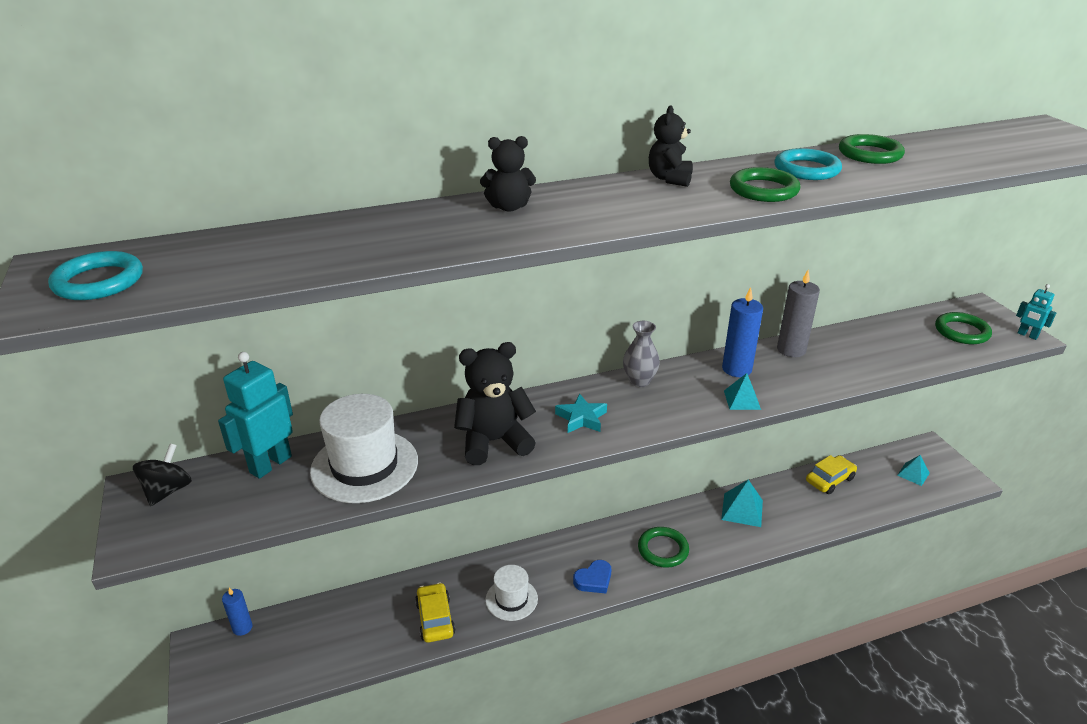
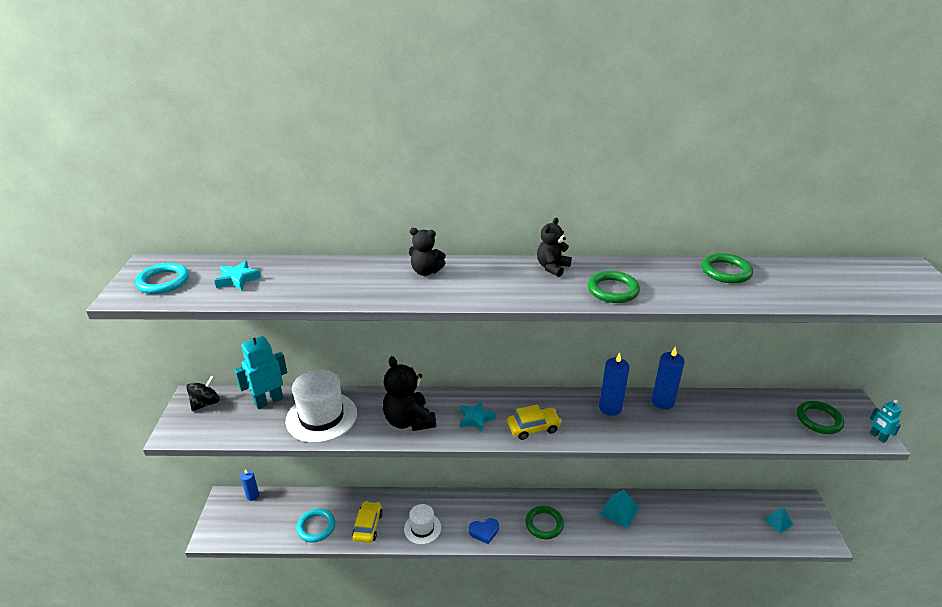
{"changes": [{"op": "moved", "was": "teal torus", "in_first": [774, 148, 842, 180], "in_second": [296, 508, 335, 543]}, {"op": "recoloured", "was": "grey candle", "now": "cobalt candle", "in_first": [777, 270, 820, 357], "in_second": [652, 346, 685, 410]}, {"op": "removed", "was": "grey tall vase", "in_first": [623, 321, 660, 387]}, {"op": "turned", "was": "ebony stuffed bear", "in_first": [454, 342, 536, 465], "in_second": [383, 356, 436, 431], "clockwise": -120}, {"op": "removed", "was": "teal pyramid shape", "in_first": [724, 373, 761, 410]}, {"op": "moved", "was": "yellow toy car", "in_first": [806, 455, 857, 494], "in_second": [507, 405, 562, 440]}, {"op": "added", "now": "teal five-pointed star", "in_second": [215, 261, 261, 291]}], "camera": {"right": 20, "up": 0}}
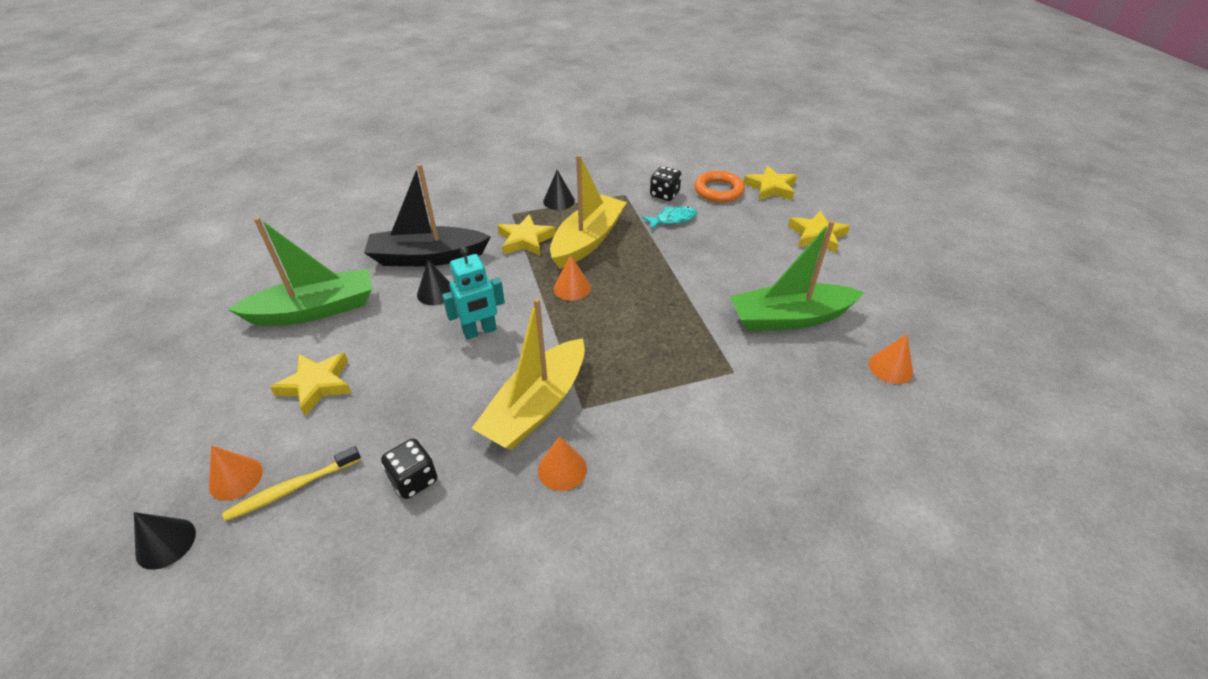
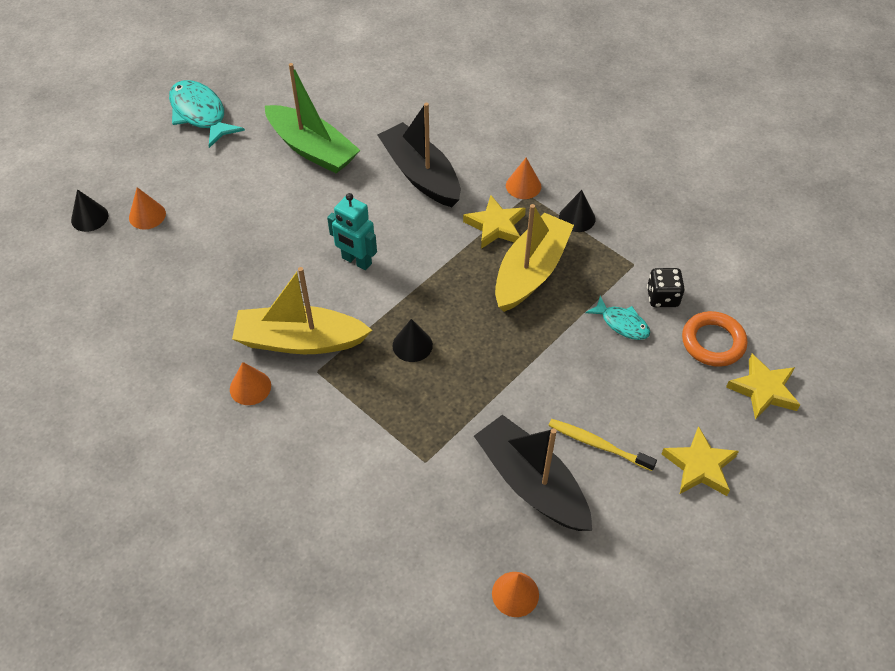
{"changes": [{"op": "turned", "was": "yellow sailboat", "in_first": [550, 155, 627, 269], "in_second": [495, 204, 574, 312], "clockwise": -60}, {"op": "recoloured", "was": "green sailboat", "now": "ebony sailboat", "in_first": [730, 220, 864, 331], "in_second": [474, 415, 592, 531]}, {"op": "moved", "was": "bright orange cone shape", "in_first": [554, 255, 591, 301], "in_second": [506, 158, 541, 199]}, {"op": "moved", "was": "ebony cone shape", "in_first": [417, 260, 451, 305], "in_second": [393, 319, 433, 362]}, {"op": "removed", "was": "yellow five-pointed star", "in_first": [270, 352, 351, 416]}, {"op": "removed", "was": "ebony game die", "in_first": [381, 438, 438, 499]}, {"op": "moved", "was": "yellow dental brush", "in_first": [222, 446, 361, 521], "in_second": [548, 419, 657, 471]}, {"op": "added", "now": "teal fish figure", "in_second": [169, 80, 245, 148]}], "camera": {"right": 60, "up": 10}}
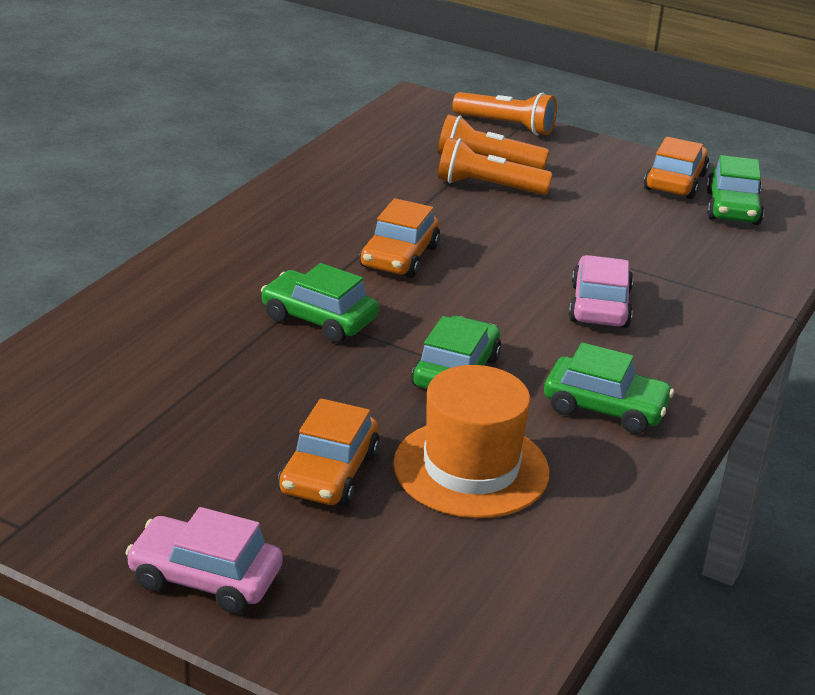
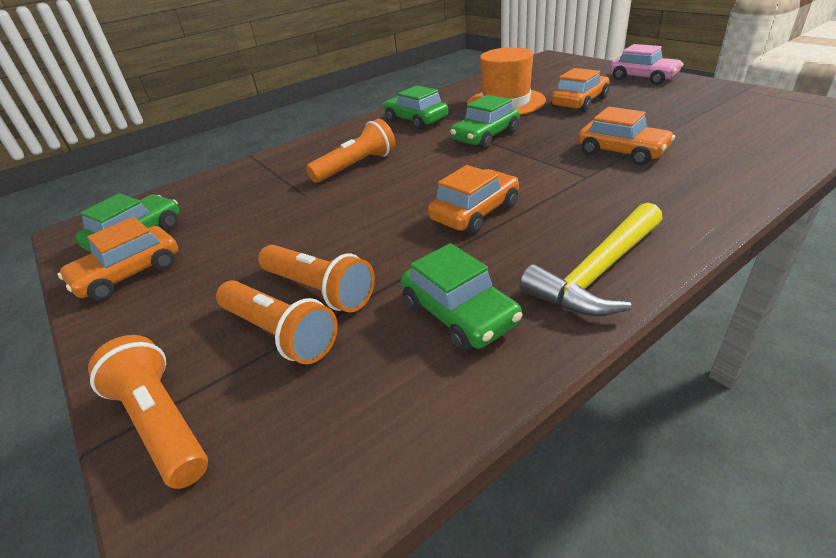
{"changes": [{"op": "replaced", "was": "rose-pink toy car", "now": "bright orange flashlight", "in_first": [569, 255, 633, 328], "in_second": [306, 119, 396, 183]}, {"op": "moved", "was": "green toy car", "in_first": [261, 263, 379, 343], "in_second": [401, 243, 522, 352]}, {"op": "added", "now": "bright orange toy car", "in_second": [578, 107, 675, 165]}, {"op": "added", "now": "yellow hammer", "in_second": [519, 202, 663, 317]}], "camera": {"right": -150, "up": 5}}
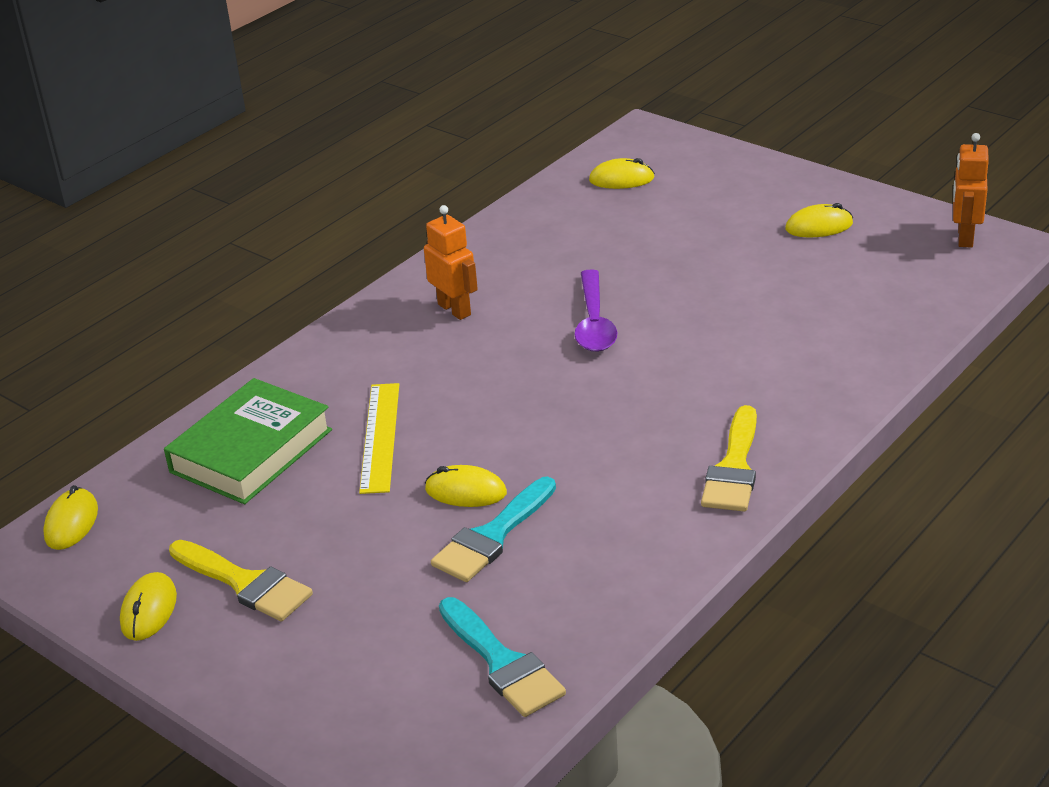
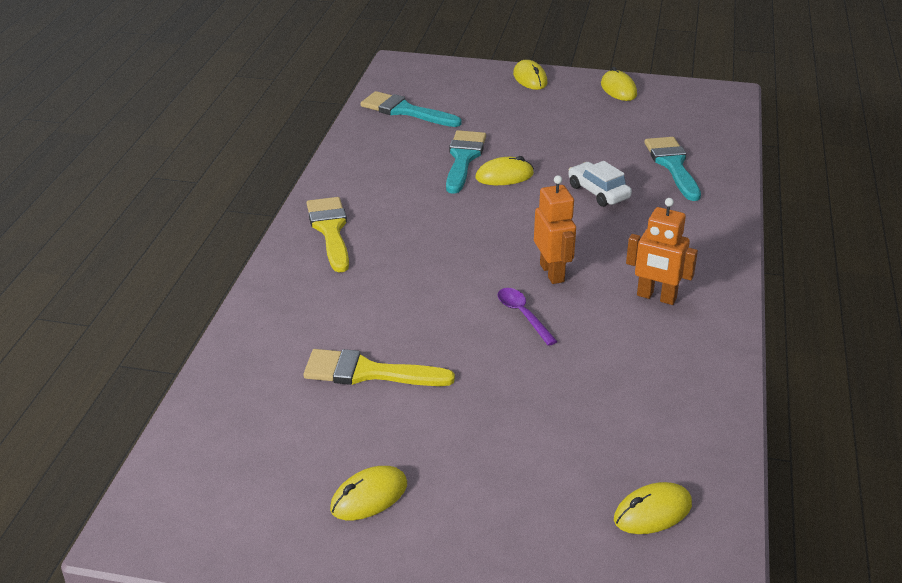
{"changes": [{"op": "moved", "was": "bright orange robot", "in_first": [953, 133, 989, 248], "in_second": [534, 175, 576, 284]}, {"op": "resized", "was": "royal purple tablespoon", "in_first": [575, 269, 617, 352], "in_second": [498, 288, 558, 346], "ratio": 0.64}, {"op": "replaced", "was": "green hardcover", "now": "teal paint brush", "in_first": [164, 378, 332, 504], "in_second": [644, 137, 701, 201]}, {"op": "replaced", "was": "yellow measuring stick", "now": "snow-white toy car", "in_first": [359, 383, 399, 494], "in_second": [568, 161, 632, 207]}, {"op": "moved", "was": "yellow mouse", "in_first": [43, 485, 98, 550], "in_second": [513, 60, 547, 90]}, {"op": "moved", "was": "yellow paint brush", "in_first": [169, 540, 313, 622], "in_second": [303, 349, 455, 386]}], "camera": {"right": 150, "up": 0}}
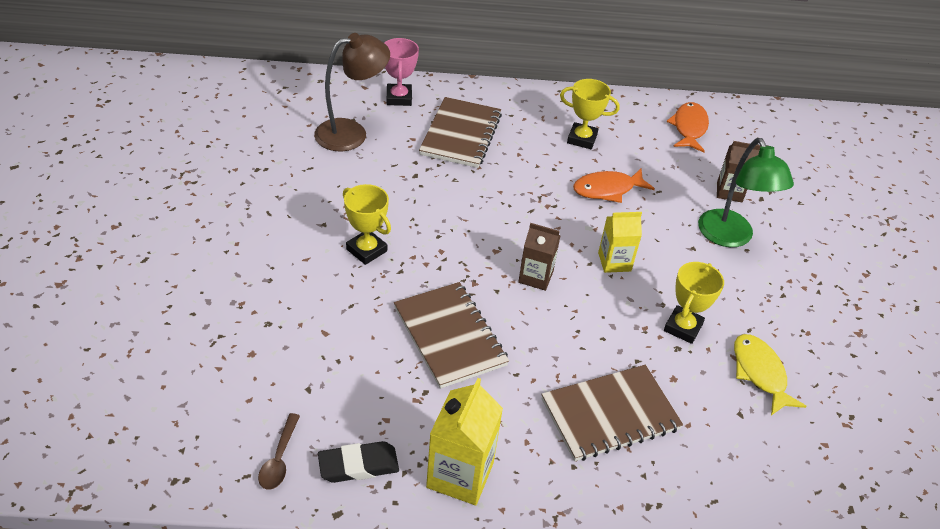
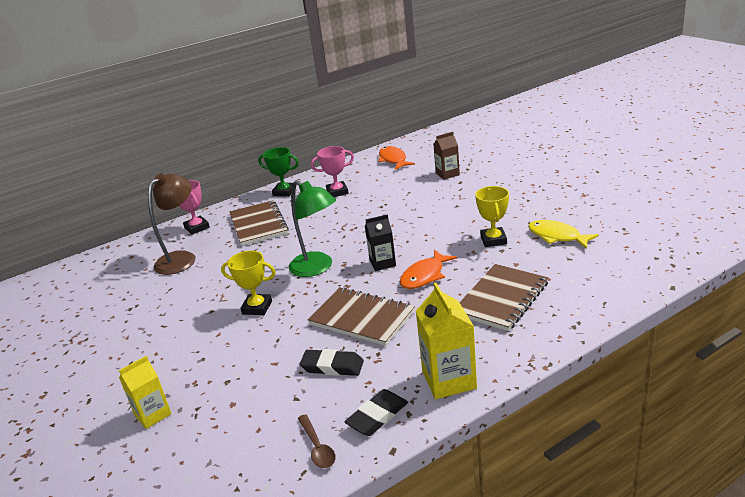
{"changes": [{"op": "recoloured", "was": "yellow award cup", "now": "rose-pink award cup", "in_first": [560, 79, 620, 149], "in_second": [311, 146, 354, 197]}, {"op": "moved", "was": "green desk lamp", "in_first": [698, 138, 794, 247], "in_second": [289, 180, 336, 277]}, {"op": "moved", "was": "bright orange fish figure", "in_first": [573, 169, 655, 203], "in_second": [400, 250, 457, 289]}, {"op": "moved", "was": "yellow carton", "in_first": [598, 212, 642, 273], "in_second": [119, 356, 172, 429]}, {"op": "recoloured", "was": "russet carton", "now": "ebony carton", "in_first": [518, 223, 561, 291], "in_second": [365, 214, 396, 271]}, {"op": "added", "now": "green award cup", "in_second": [258, 147, 299, 197]}, {"op": "added", "now": "ebony eraser", "in_second": [300, 349, 364, 376]}], "camera": {"right": -25, "up": -15}}
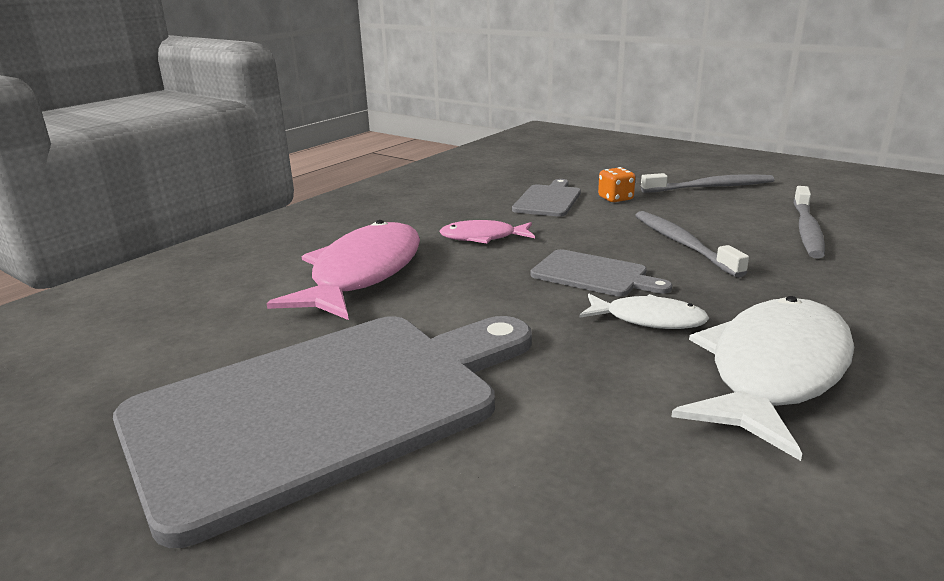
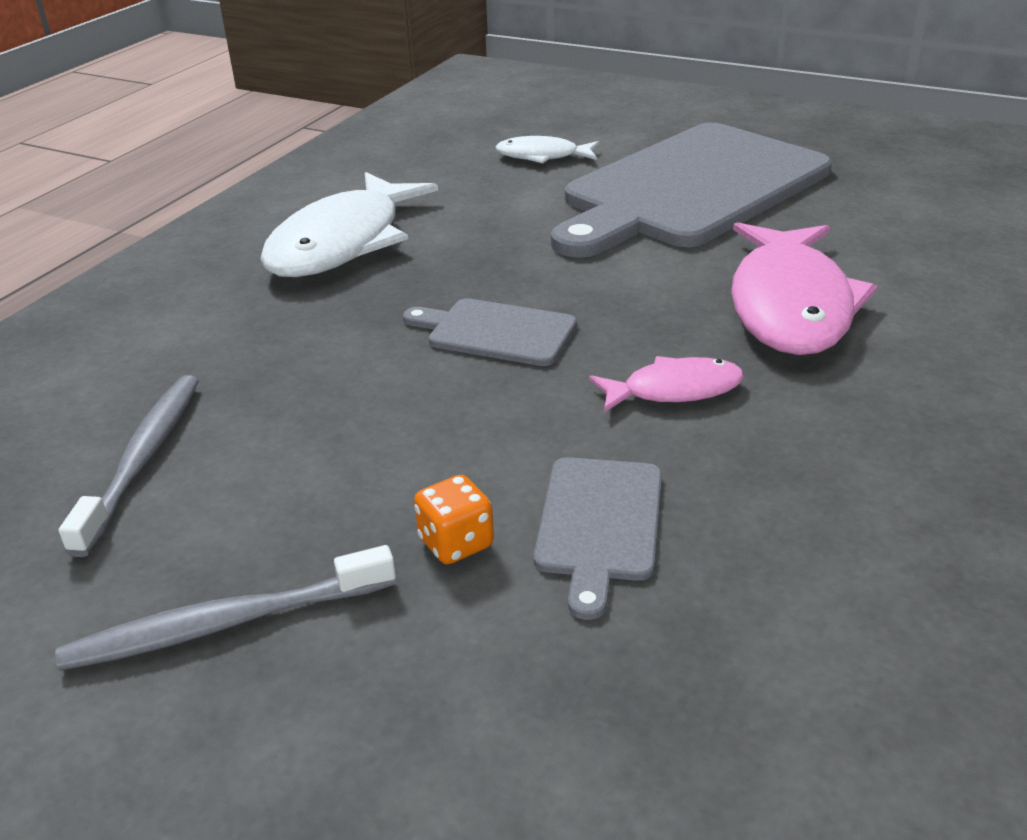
{"changes": [{"op": "removed", "was": "grey dental brush", "in_first": [635, 211, 749, 278]}, {"op": "moved", "was": "snow-white fish figure", "in_first": [579, 294, 709, 329], "in_second": [496, 136, 600, 163]}], "camera": {"right": 170, "up": 10}}
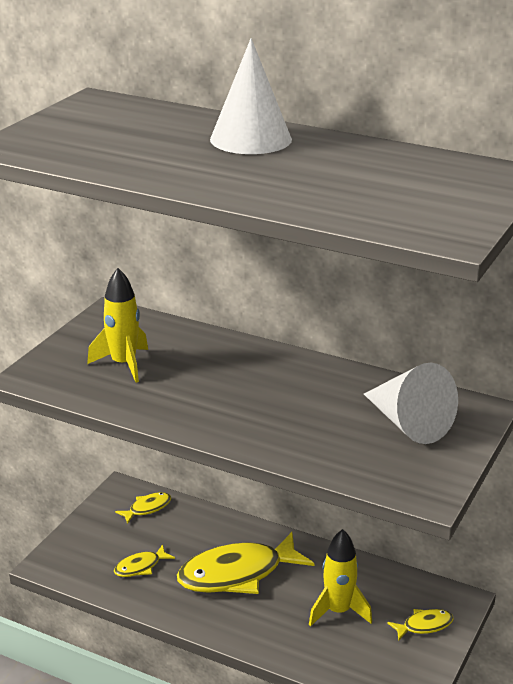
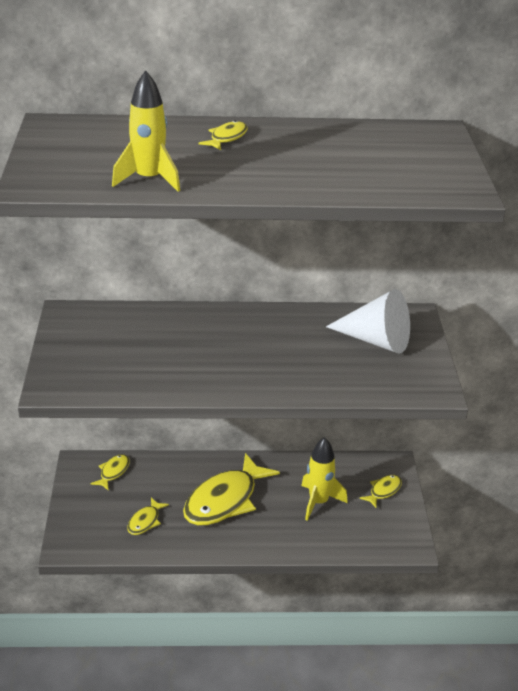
{"changes": [{"op": "replaced", "was": "snow-white cone shape", "now": "yellow fish figure", "in_first": [210, 38, 292, 154], "in_second": [199, 120, 248, 150]}, {"op": "moved", "was": "yellow rocket", "in_first": [87, 268, 148, 383], "in_second": [112, 71, 180, 192]}], "camera": {"right": -30, "up": 5}}
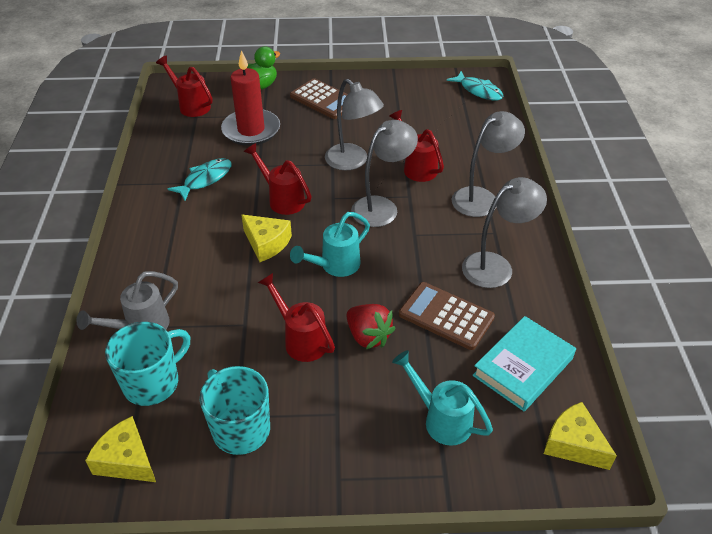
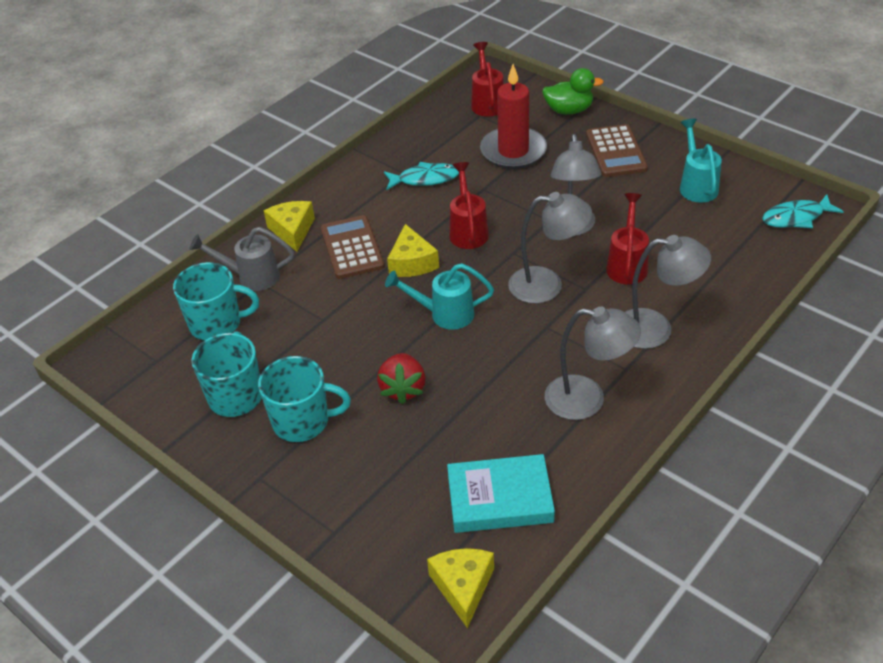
{"changes": [{"op": "turned", "was": "teal fish figure", "in_first": [447, 71, 504, 100], "in_second": [762, 194, 844, 228], "clockwise": 75}, {"op": "removed", "was": "crimson watering can", "in_first": [258, 273, 335, 362]}, {"op": "moved", "was": "russet adding machine", "in_first": [399, 282, 495, 350], "in_second": [321, 215, 385, 279]}, {"op": "moved", "was": "teal watering can", "in_first": [392, 350, 493, 446], "in_second": [680, 119, 722, 203]}, {"op": "moved", "was": "yellow cheese", "in_first": [85, 416, 156, 482], "in_second": [264, 201, 315, 252]}, {"op": "added", "now": "teal tea mug", "in_second": [258, 356, 351, 442]}], "camera": {"right": 45, "up": 0}}
